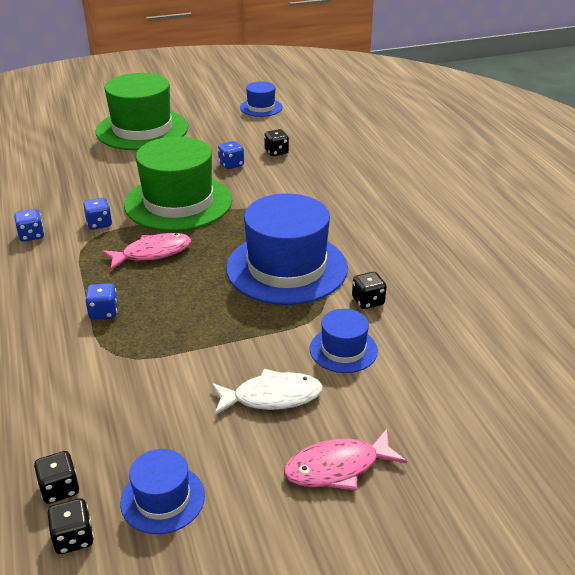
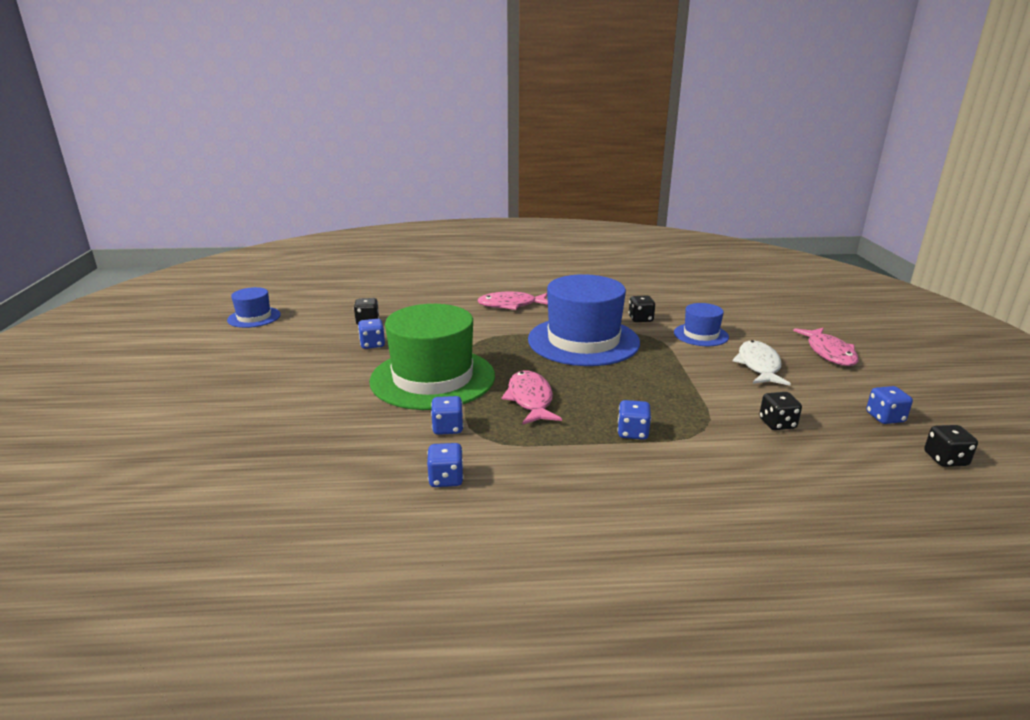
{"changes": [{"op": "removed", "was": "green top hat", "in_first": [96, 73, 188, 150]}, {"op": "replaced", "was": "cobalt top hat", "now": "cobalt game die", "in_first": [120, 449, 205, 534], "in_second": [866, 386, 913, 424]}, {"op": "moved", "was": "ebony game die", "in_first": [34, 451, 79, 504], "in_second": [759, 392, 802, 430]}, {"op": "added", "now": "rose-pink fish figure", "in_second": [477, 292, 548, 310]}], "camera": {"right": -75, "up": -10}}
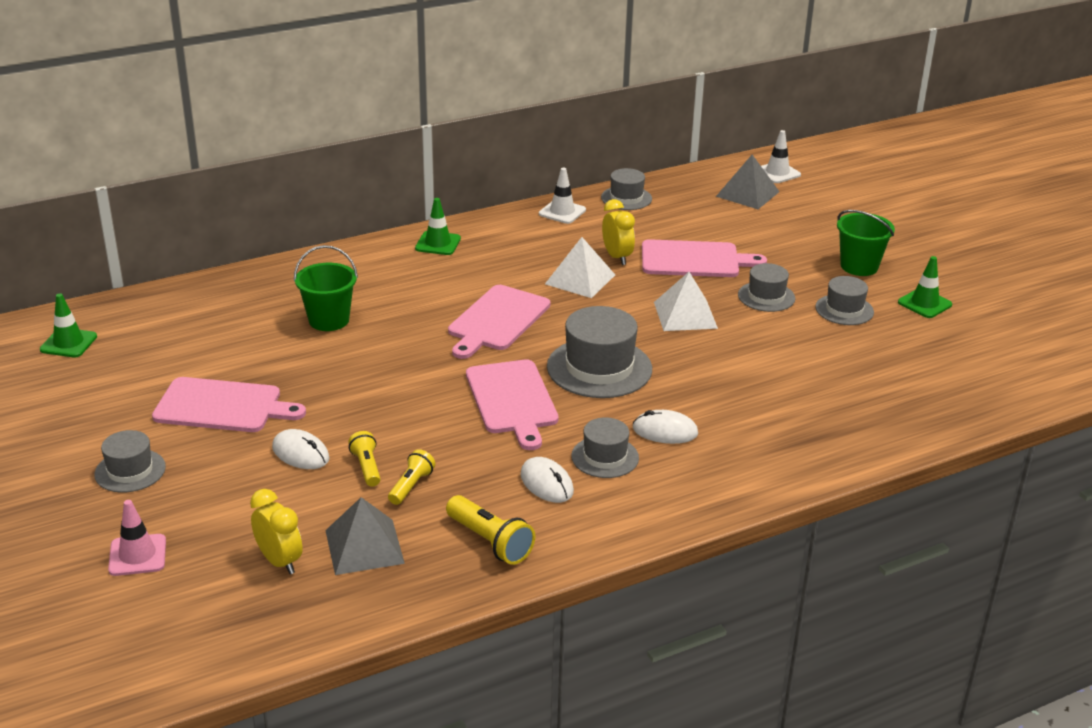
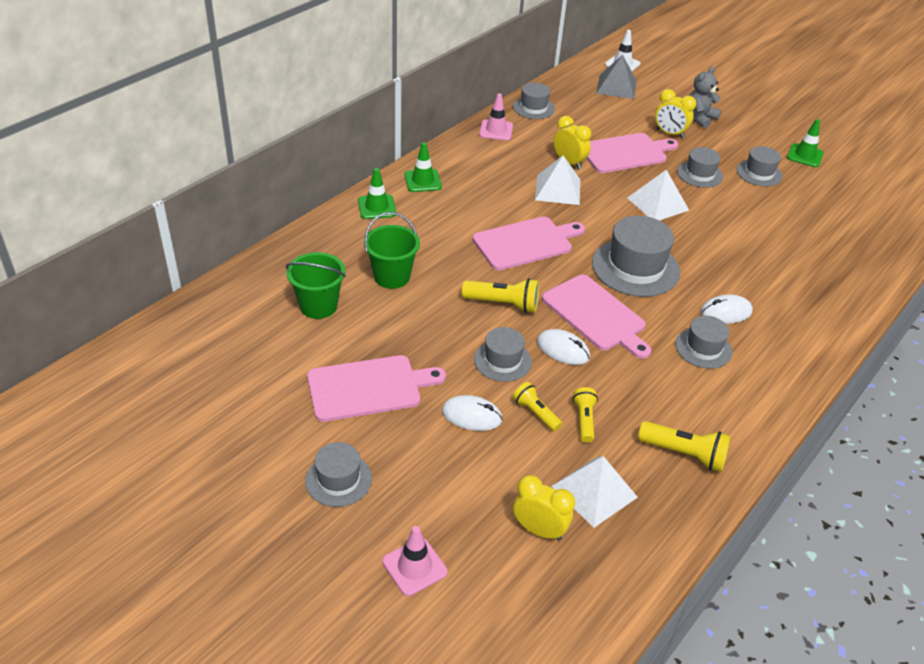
{"changes": [{"op": "recoloured", "was": "snow-white road cone", "now": "rose-pink road cone", "in_first": [539, 168, 586, 224], "in_second": [479, 93, 513, 141]}, {"op": "moved", "was": "green sand bucket", "in_first": [837, 210, 895, 276], "in_second": [286, 252, 346, 319]}, {"op": "turned", "was": "rose-pink cutting board", "in_first": [448, 285, 550, 359], "in_second": [472, 216, 585, 270], "clockwise": -120}, {"op": "moved", "was": "green road cone", "in_first": [40, 293, 97, 358], "in_second": [358, 168, 396, 219]}, {"op": "moved", "was": "snow-white mouse", "in_first": [520, 457, 574, 503], "in_second": [537, 329, 590, 365]}, {"op": "recoloured", "was": "grey pyramid shape", "now": "snow-white pyramid shape", "in_first": [325, 497, 405, 575], "in_second": [552, 456, 638, 528]}, {"op": "added", "now": "grey stuffed bear", "in_second": [689, 67, 721, 128]}, {"op": "added", "now": "yellow bedside clock", "in_second": [655, 89, 696, 138]}, {"op": "added", "now": "yellow flashlight", "in_second": [462, 278, 539, 313]}, {"op": "added", "now": "grey top hat", "in_second": [474, 327, 532, 382]}], "camera": {"right": -25, "up": 10}}
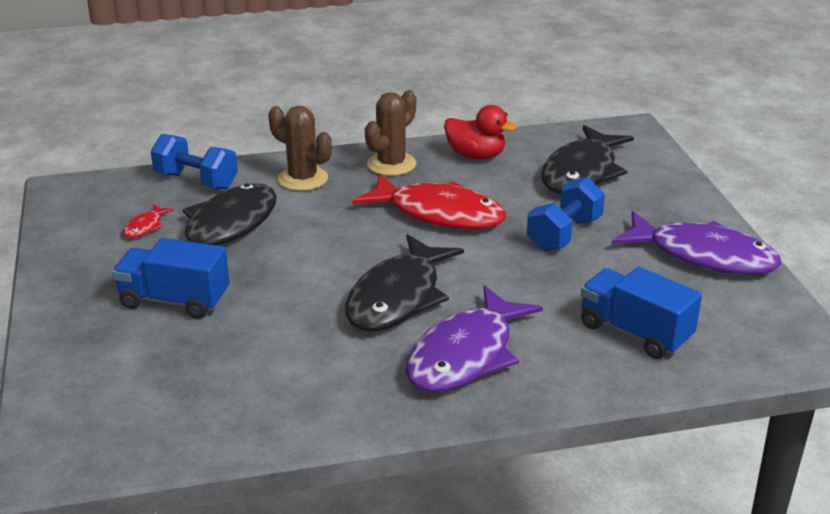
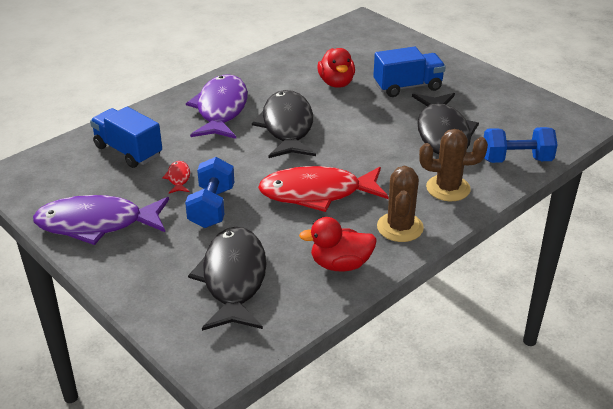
{"changes": [{"op": "moved", "was": "crimson fish figure", "in_first": [123, 204, 174, 238], "in_second": [162, 161, 190, 193]}, {"op": "turned", "was": "cobalt truck", "in_first": [581, 267, 702, 359], "in_second": [90, 107, 162, 168], "clockwise": -150}, {"op": "added", "now": "crimson rubber duck", "in_second": [317, 48, 355, 88]}], "camera": {"right": 150, "up": 5}}
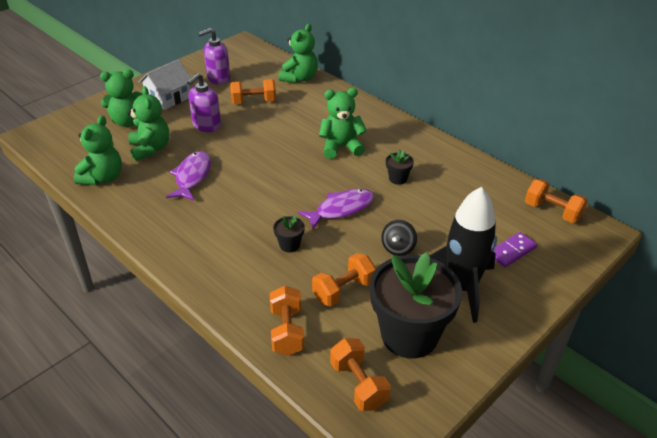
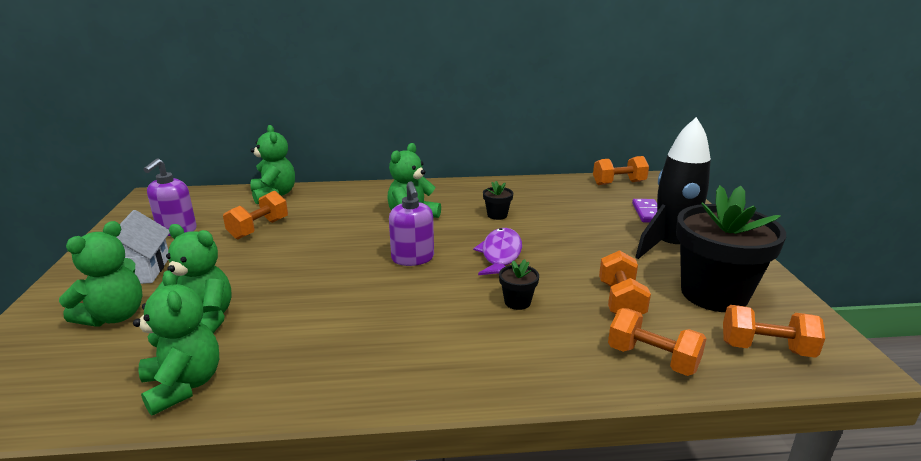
{"changes": [{"op": "moved", "was": "royal purple soap dispenser", "in_first": [187, 73, 221, 132], "in_second": [389, 181, 434, 266]}, {"op": "removed", "was": "royal purple fish figure", "in_first": [166, 151, 211, 201]}, {"op": "removed", "was": "ebony whirligig", "in_first": [381, 220, 417, 256]}], "camera": {"right": -50, "up": -15}}
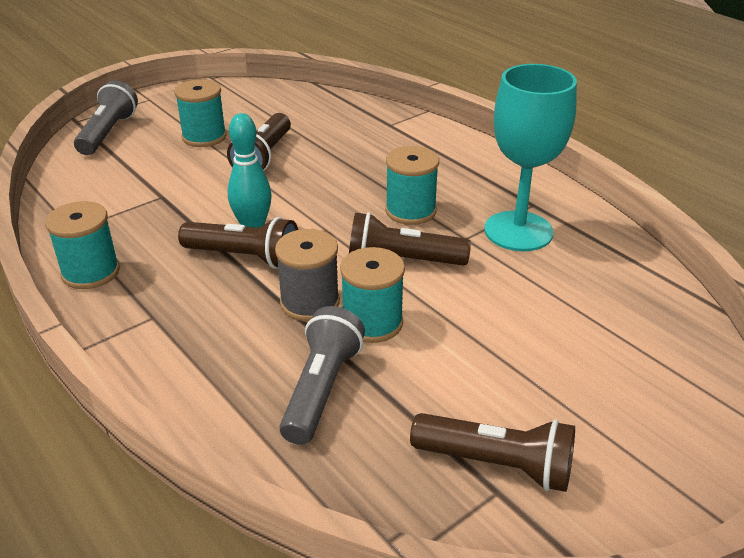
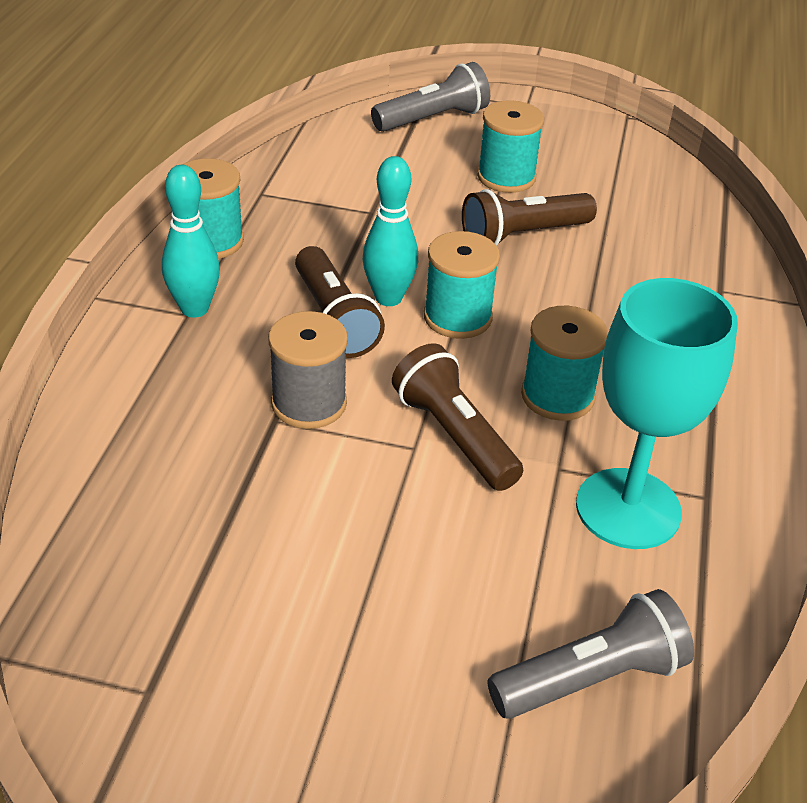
{"changes": [{"op": "moved", "was": "teal bobbin", "in_first": [340, 247, 405, 343], "in_second": [424, 231, 500, 339]}, {"op": "moved", "was": "grey flashlight", "in_first": [279, 306, 365, 445], "in_second": [488, 589, 694, 719]}, {"op": "removed", "was": "russet flashlight", "in_first": [410, 413, 575, 492]}, {"op": "added", "now": "teal bowling pin", "in_second": [162, 165, 220, 318]}], "camera": {"right": 50, "up": 5}}
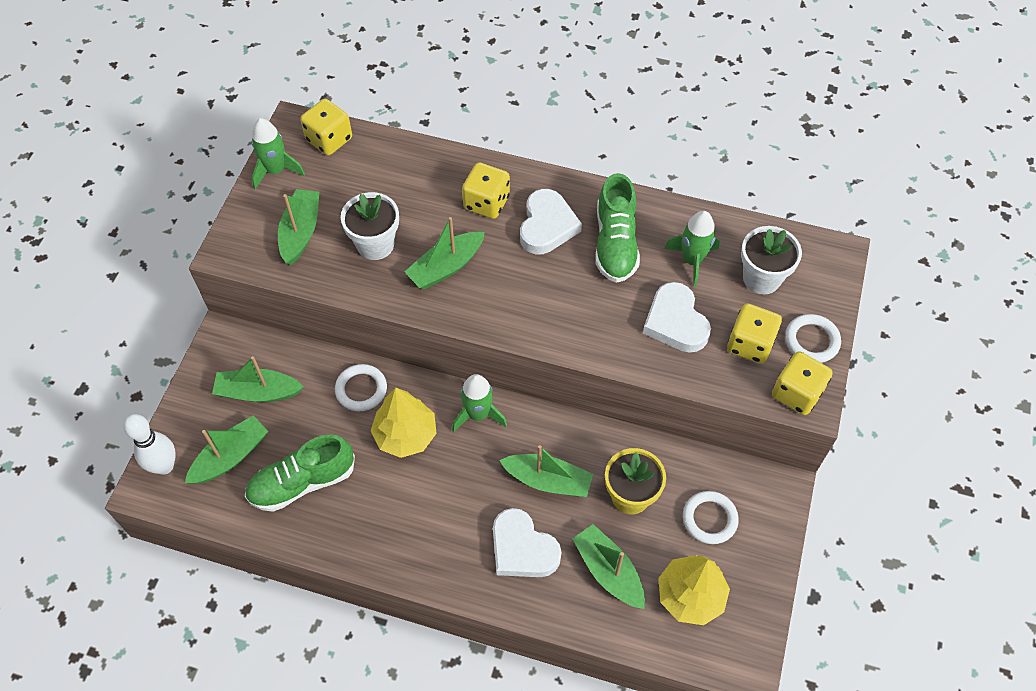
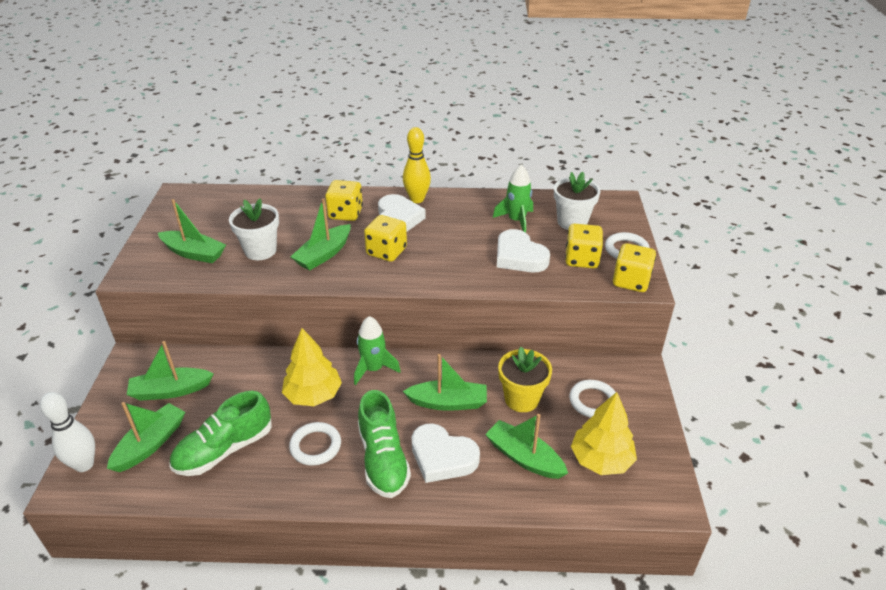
{"changes": [{"op": "moved", "was": "yellow game die", "in_first": [300, 99, 352, 155], "in_second": [364, 215, 407, 262]}, {"op": "removed", "was": "green rocket", "in_first": [252, 118, 305, 189]}, {"op": "moved", "was": "green sneaker", "in_first": [595, 173, 640, 283], "in_second": [358, 390, 411, 498]}, {"op": "turned", "was": "green sailboat", "in_first": [278, 189, 319, 265], "in_second": [158, 199, 226, 263], "clockwise": 120}, {"op": "moved", "was": "snow-white torus", "in_first": [335, 364, 387, 411], "in_second": [289, 422, 341, 466]}, {"op": "added", "now": "yellow bowling pin", "in_second": [403, 127, 431, 203]}], "camera": {"right": -15, "up": -20}}
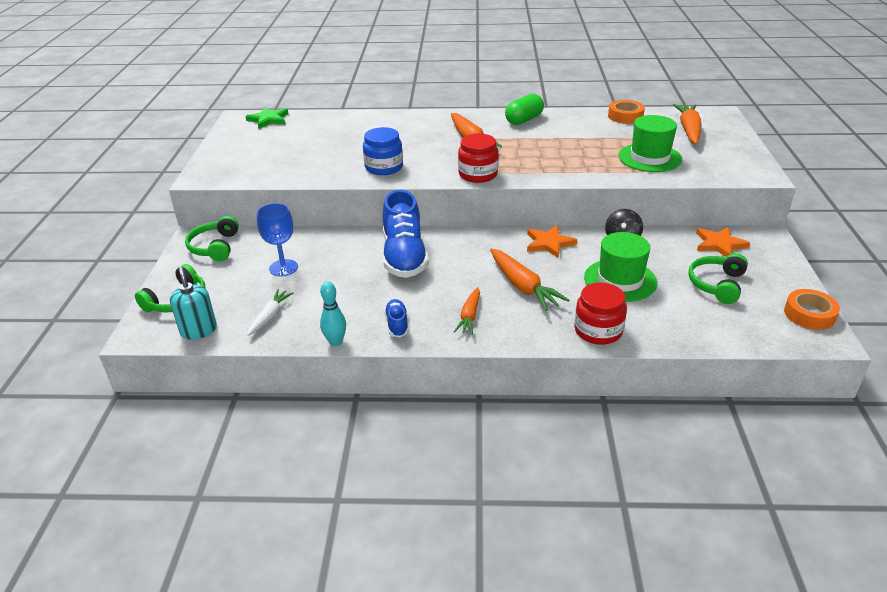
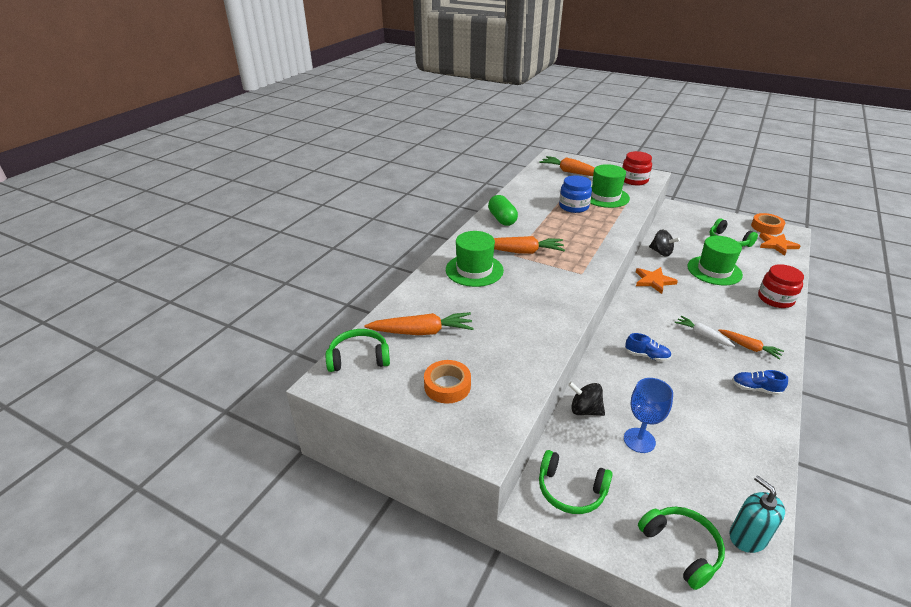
{"changes": [{"op": "moved", "was": "bright orange tape", "in_first": [608, 100, 645, 124], "in_second": [424, 360, 471, 404]}, {"op": "replaced", "was": "green five-pointed star", "now": "green headphones", "in_first": [245, 107, 289, 129], "in_second": [326, 329, 390, 372]}, {"op": "moved", "was": "cobalt jar", "in_first": [363, 127, 403, 175], "in_second": [559, 175, 592, 213]}, {"op": "moved", "was": "crimson jar", "in_first": [458, 134, 499, 183], "in_second": [622, 151, 652, 186]}, {"op": "resized", "was": "cobalt sneaker", "in_first": [383, 190, 429, 278], "in_second": [625, 333, 671, 362], "ratio": 0.46}, {"op": "moved", "was": "bright orange five-pointed star", "in_first": [696, 227, 750, 257], "in_second": [759, 233, 801, 256]}, {"op": "moved", "was": "bright orange toy carrot", "in_first": [490, 248, 569, 311], "in_second": [364, 312, 474, 335]}, {"op": "turned", "was": "teal soap dispenser", "in_first": [170, 266, 217, 339], "in_second": [730, 476, 785, 553], "clockwise": 60}, {"op": "removed", "was": "teal bowling pin", "in_first": [320, 281, 346, 347]}, {"op": "moved", "was": "snow-white toy carrot", "in_first": [247, 290, 293, 336], "in_second": [674, 316, 735, 347]}, {"op": "added", "now": "green top hat", "in_second": [446, 231, 504, 287]}, {"op": "added", "now": "ebony whirligig", "in_second": [568, 382, 605, 416]}], "camera": {"right": -65, "up": 0}}
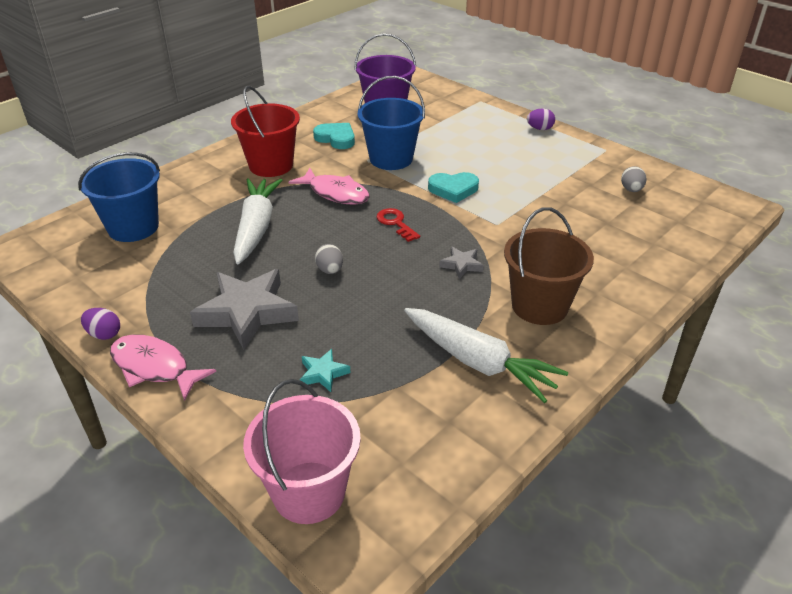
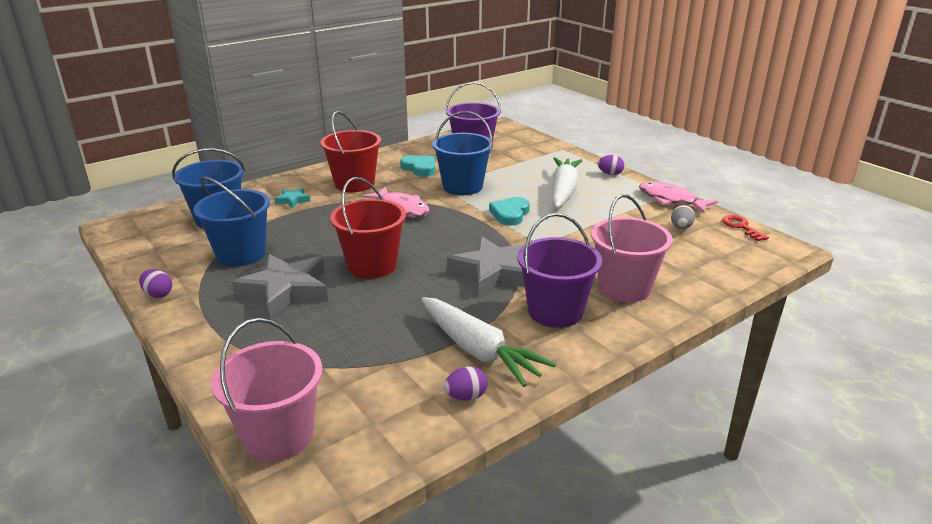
{"changes": [{"op": "turned", "was": "teal heart shape", "in_first": [428, 172, 479, 203], "in_second": [489, 197, 530, 226], "clockwise": 105}, {"op": "moved", "was": "snow-white toy carrot", "in_first": [233, 178, 282, 264], "in_second": [552, 157, 583, 208]}, {"op": "recoloured", "was": "russet sand bucket", "now": "royal purple sand bucket", "in_first": [504, 207, 594, 325], "in_second": [517, 213, 602, 328]}, {"op": "moved", "was": "crimson latchkey", "in_first": [377, 208, 420, 242], "in_second": [722, 215, 769, 241]}, {"op": "replaced", "was": "grey egg shape", "now": "crimson sand bucket", "in_first": [315, 244, 343, 274], "in_second": [330, 177, 406, 279]}, {"op": "resized", "was": "grey five-pointed star", "in_first": [439, 246, 484, 279], "in_second": [447, 236, 525, 297], "ratio": 2.18}, {"op": "moved", "was": "rose-pink fish figure", "in_first": [110, 334, 216, 401], "in_second": [639, 182, 718, 213]}, {"op": "moved", "was": "teal five-pointed star", "in_first": [300, 349, 350, 392], "in_second": [274, 188, 310, 208]}, {"op": "added", "now": "cobalt sand bucket", "in_second": [193, 177, 270, 267]}, {"op": "added", "now": "rose-pink sand bucket", "in_second": [591, 194, 673, 302]}, {"op": "added", "now": "royal purple egg shape", "in_second": [444, 366, 488, 401]}], "camera": {"right": 10, "up": -10}}
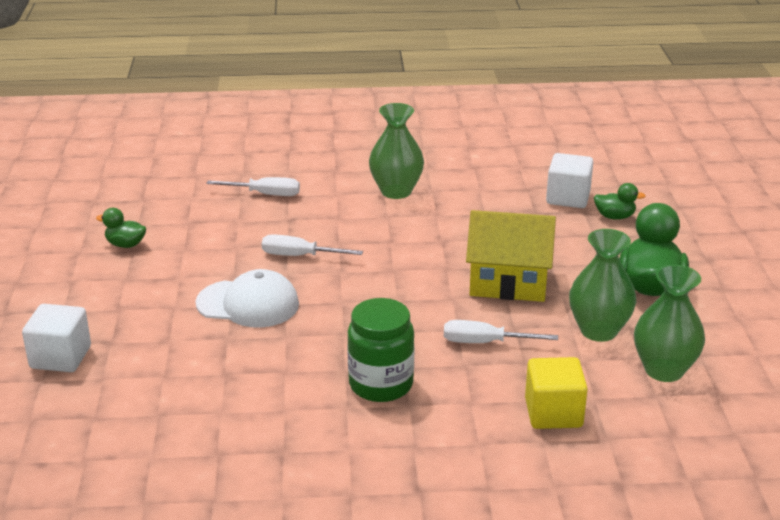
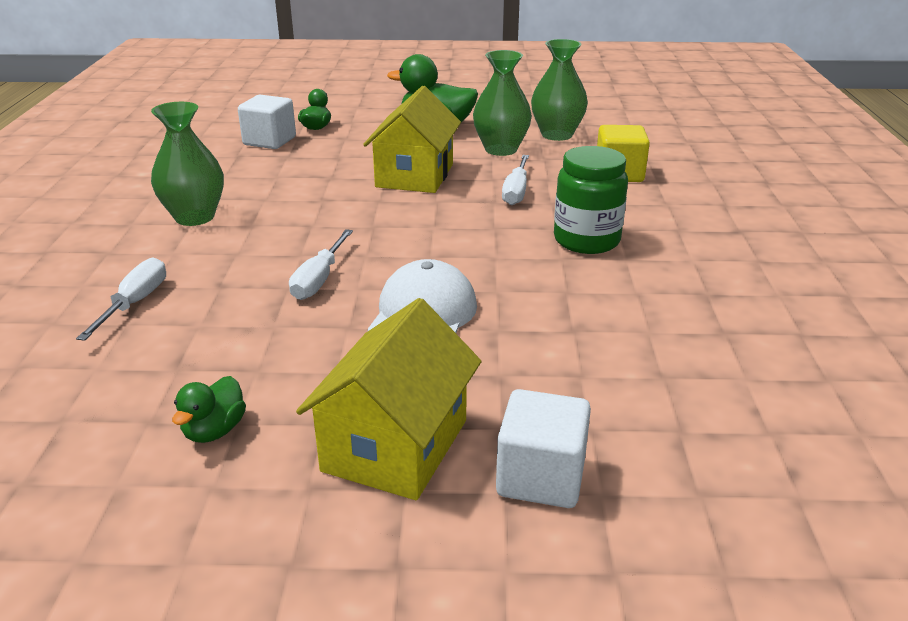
{"changes": [{"op": "added", "now": "yellow toy house", "in_second": [296, 298, 482, 500]}], "camera": {"right": -85, "up": 0}}
